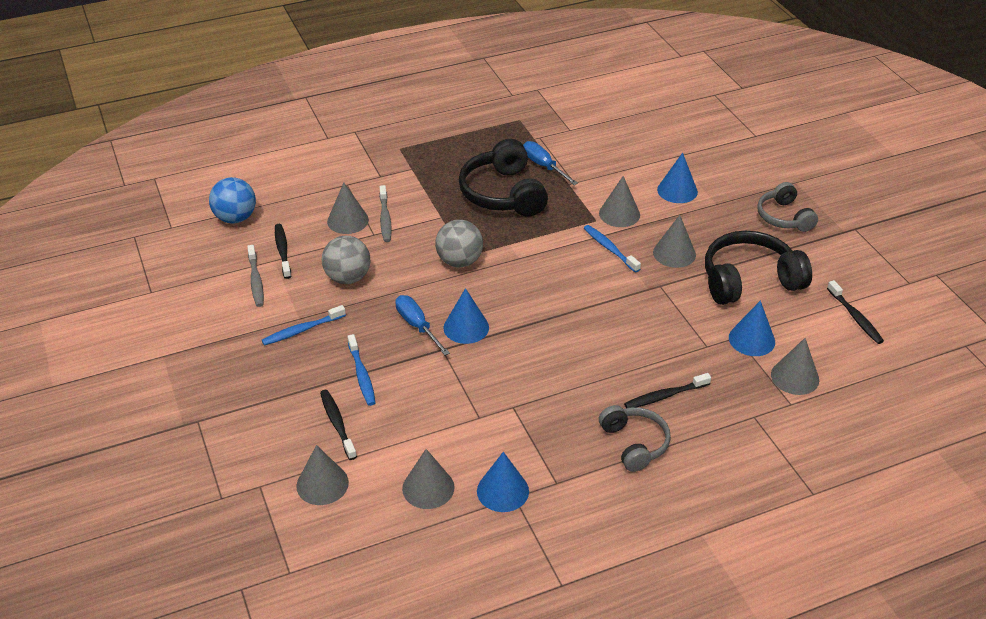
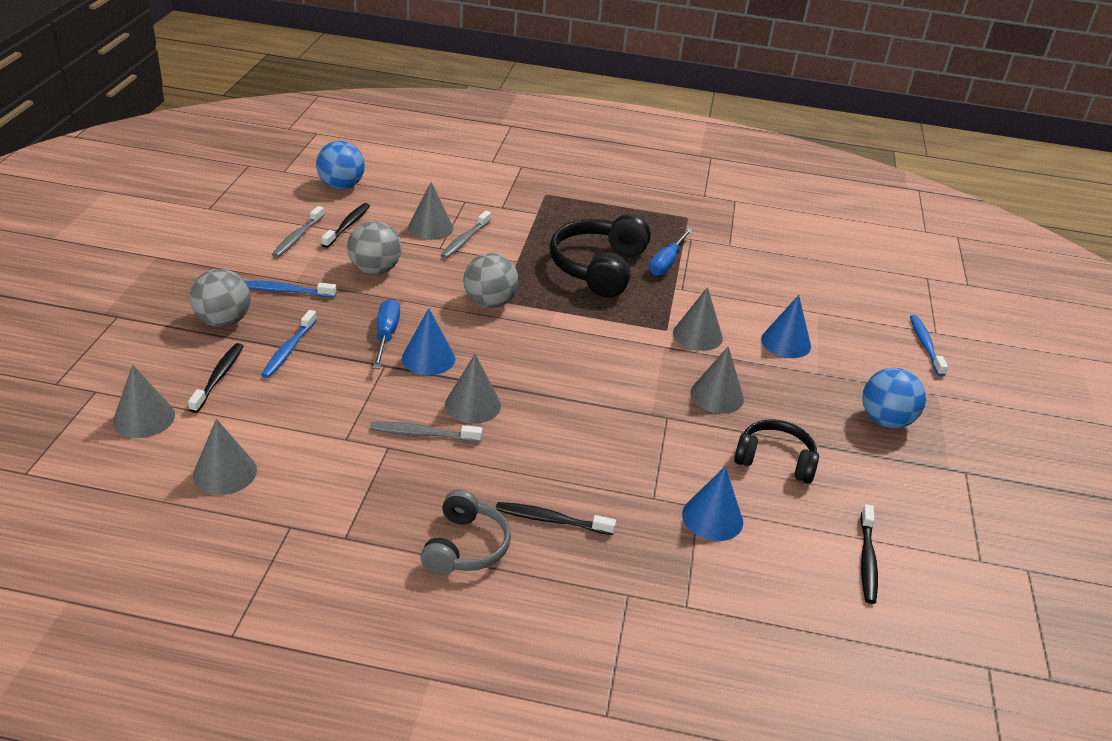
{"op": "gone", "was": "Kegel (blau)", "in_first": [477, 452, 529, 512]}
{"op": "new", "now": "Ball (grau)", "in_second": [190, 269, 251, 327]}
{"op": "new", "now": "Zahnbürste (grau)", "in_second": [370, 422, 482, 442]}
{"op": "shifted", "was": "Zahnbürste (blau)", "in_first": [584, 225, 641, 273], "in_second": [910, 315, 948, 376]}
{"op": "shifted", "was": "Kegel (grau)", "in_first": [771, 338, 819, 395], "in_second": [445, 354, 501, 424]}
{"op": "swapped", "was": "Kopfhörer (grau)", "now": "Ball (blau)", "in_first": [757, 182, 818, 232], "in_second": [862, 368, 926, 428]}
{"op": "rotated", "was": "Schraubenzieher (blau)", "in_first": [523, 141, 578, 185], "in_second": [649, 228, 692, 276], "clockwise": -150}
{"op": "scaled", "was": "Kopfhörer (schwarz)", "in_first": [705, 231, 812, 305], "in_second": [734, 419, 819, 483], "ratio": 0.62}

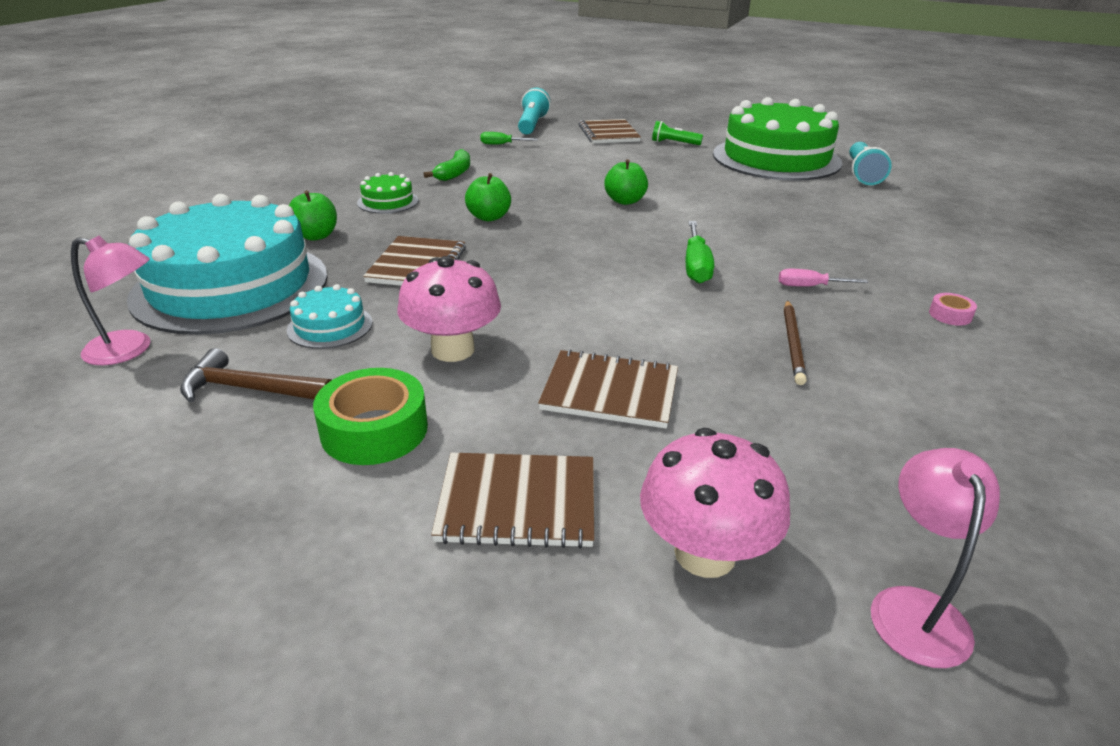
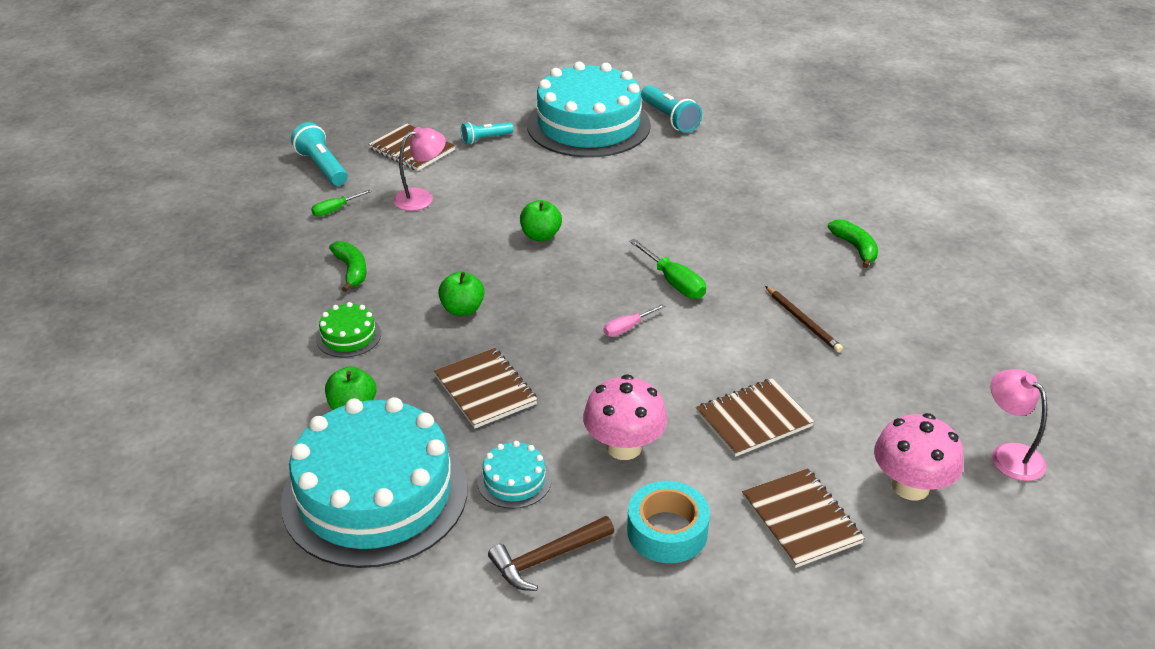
{"op": "shifted", "was": "Lampe (rosa)", "in_first": [71, 235, 151, 365], "in_second": [393, 127, 446, 211]}
{"op": "shifted", "was": "Schraubenzieher (rosa)", "in_first": [779, 269, 868, 287], "in_second": [604, 304, 666, 337]}
{"op": "swapped", "was": "Klebeband (rosa)", "now": "Banane (grün)", "in_first": [929, 293, 977, 326], "in_second": [827, 219, 878, 268]}
{"op": "repainted", "was": "Klebeband (grün)", "now": "Klebeband (türkis)", "in_first": [313, 368, 428, 465], "in_second": [627, 481, 710, 563]}
{"op": "repainted", "was": "Taschenlampe (grün)", "now": "Taschenlampe (türkis)", "in_first": [652, 121, 703, 145], "in_second": [461, 122, 514, 144]}
{"op": "repainted", "was": "Kuchen (grün)", "now": "Kuchen (türkis)", "in_first": [713, 97, 842, 181], "in_second": [527, 61, 651, 158]}
{"op": "rotated", "was": "Notizbuch (braun)", "in_first": [431, 453, 594, 549], "in_second": [742, 468, 865, 568], "clockwise": -75}

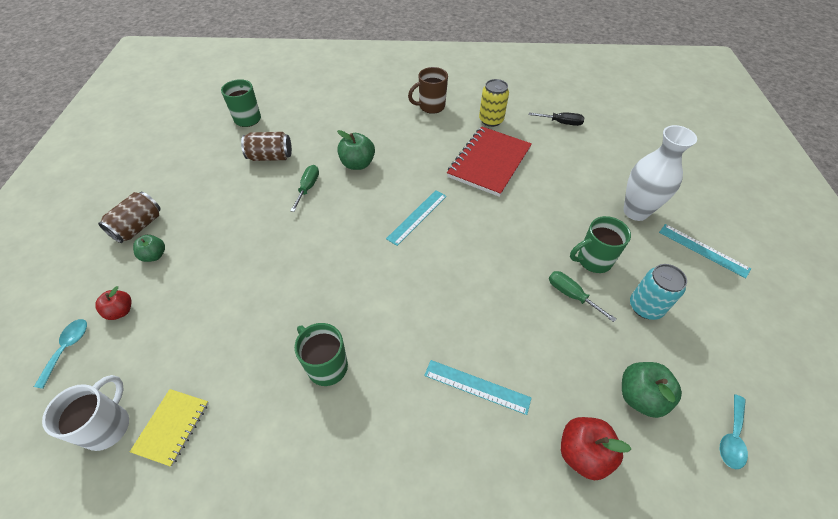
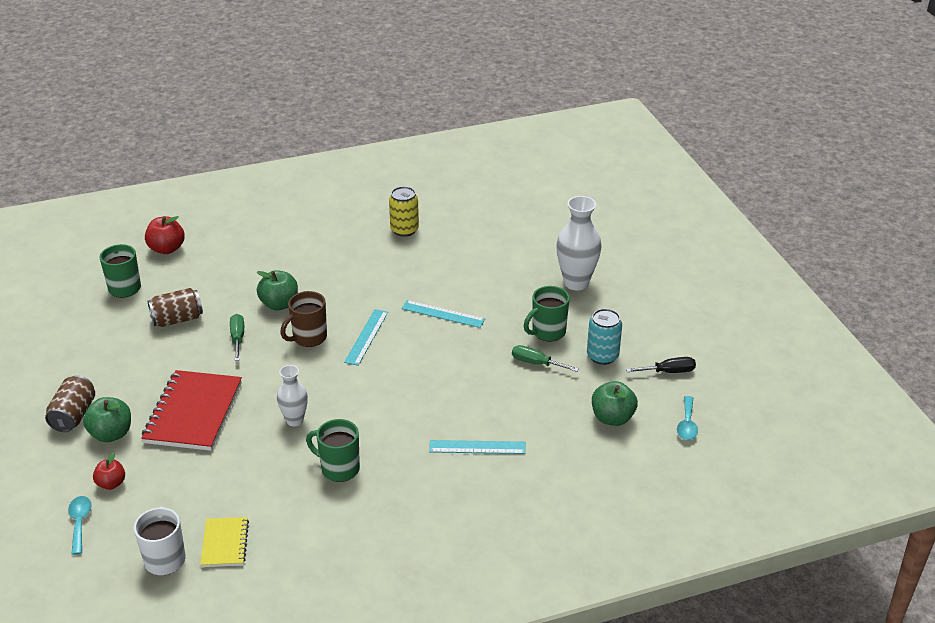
{"op": "new", "now": "Vase (weiß)", "in_second": [277, 365, 308, 426]}
{"op": "shifted", "was": "Tasse (braun)", "in_first": [408, 67, 448, 114], "in_second": [280, 291, 327, 347]}
{"op": "shifted", "was": "Notizbuch (rot)", "in_first": [447, 126, 532, 197], "in_second": [141, 370, 242, 451]}
{"op": "shifted", "was": "Schraubenzieher (schwarz)", "in_first": [529, 112, 585, 126], "in_second": [626, 357, 696, 373]}
{"op": "shifted", "was": "Apfel (rot)", "in_first": [561, 417, 631, 480], "in_second": [145, 216, 185, 254]}
{"op": "shifted", "was": "Lineal (türkis)", "in_first": [659, 224, 751, 278], "in_second": [401, 300, 485, 328]}
{"op": "scaled", "was": "Apfel (grün)", "in_first": [133, 235, 165, 262], "in_second": [83, 397, 131, 442], "ratio": 1.55}

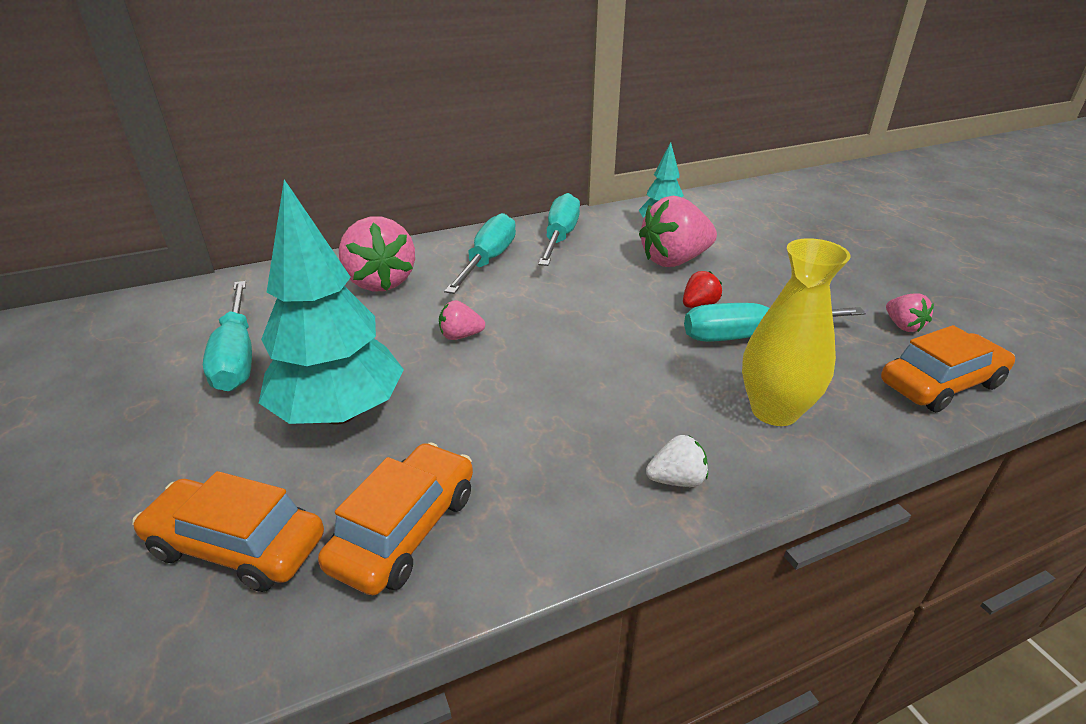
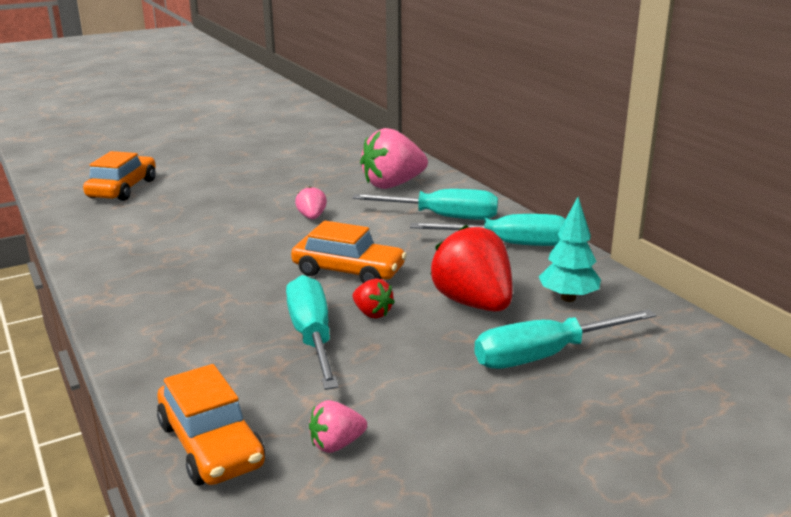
{"op": "gone", "was": "Baum (türkis)", "in_first": [259, 179, 404, 425]}
{"op": "gone", "was": "Erdbeere (weiß)", "in_first": [646, 435, 708, 487]}
{"op": "gone", "was": "Vase (gelb)", "in_first": [742, 238, 851, 426]}
{"op": "shifted", "was": "Schraubenzieher (türkis)", "in_first": [203, 281, 252, 391], "in_second": [474, 309, 656, 369]}
{"op": "shifted", "was": "Auto (orange)", "in_first": [318, 442, 473, 595], "in_second": [291, 221, 407, 283]}
{"op": "repainted", "was": "Erdbeere (rosa)", "now": "Erdbeere (rot)", "in_first": [639, 196, 717, 267], "in_second": [430, 224, 513, 312]}

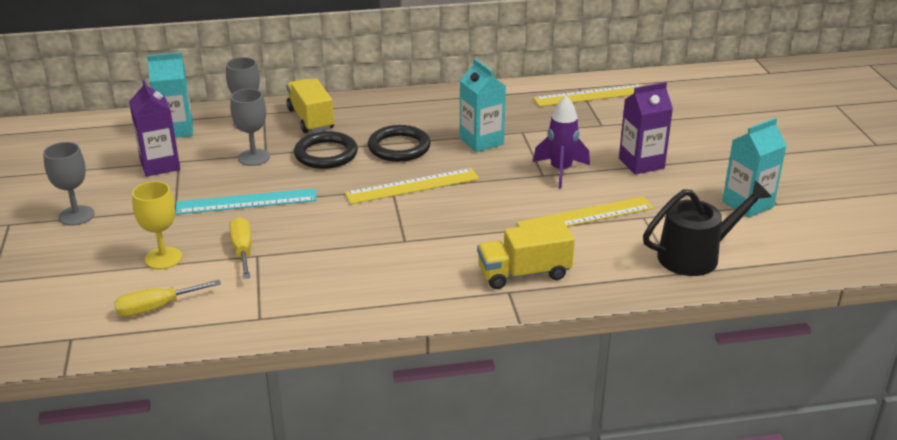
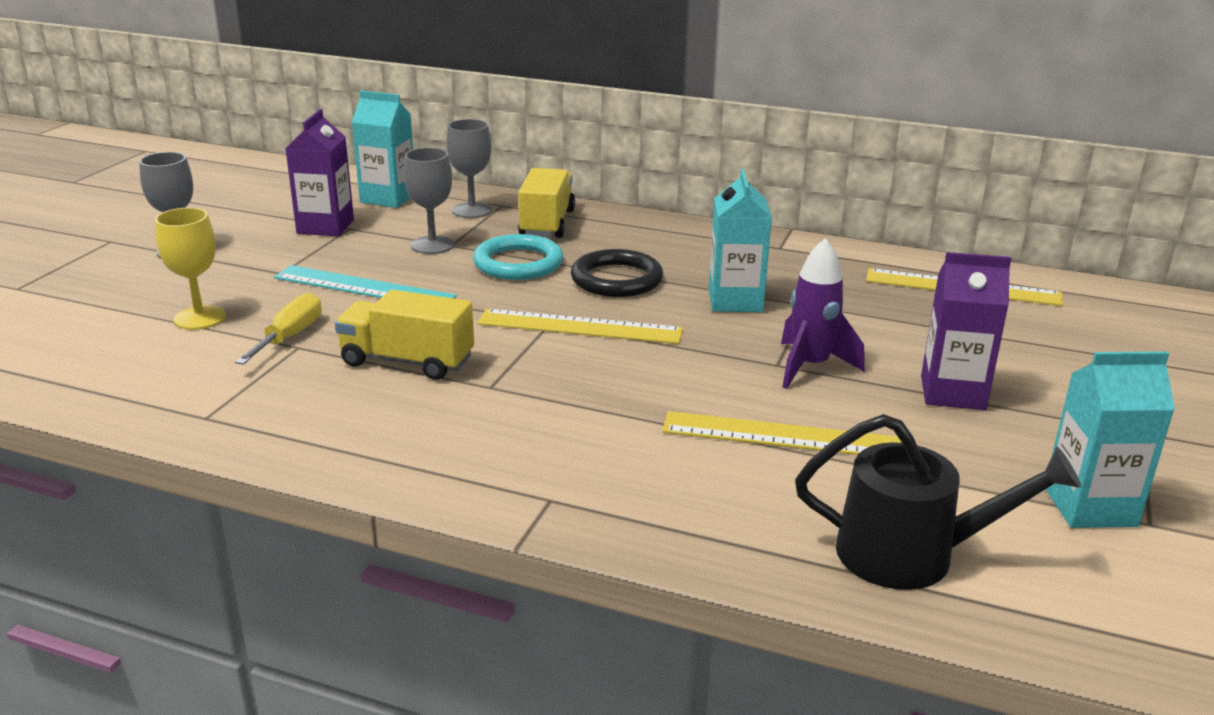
{"op": "gone", "was": "Schraubenzieher (gelb)", "in_first": [114, 280, 221, 317]}
{"op": "shifted", "was": "Lastwagen (gelb)", "in_first": [477, 221, 575, 289], "in_second": [335, 290, 474, 380]}
{"op": "repainted", "was": "Ring (schwarz)", "now": "Ring (türkis)", "in_first": [294, 131, 358, 169], "in_second": [473, 234, 563, 280]}

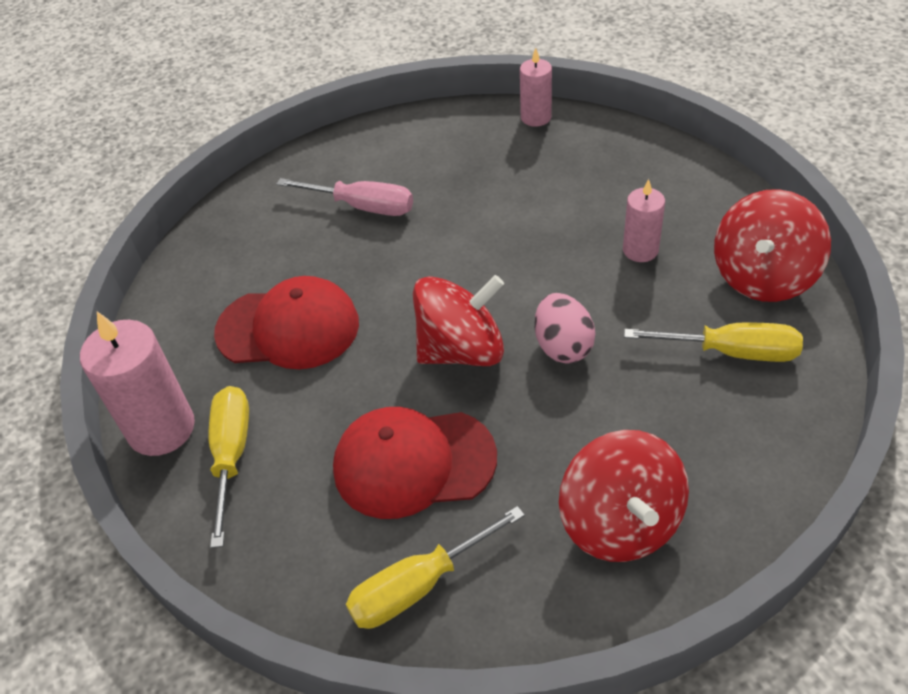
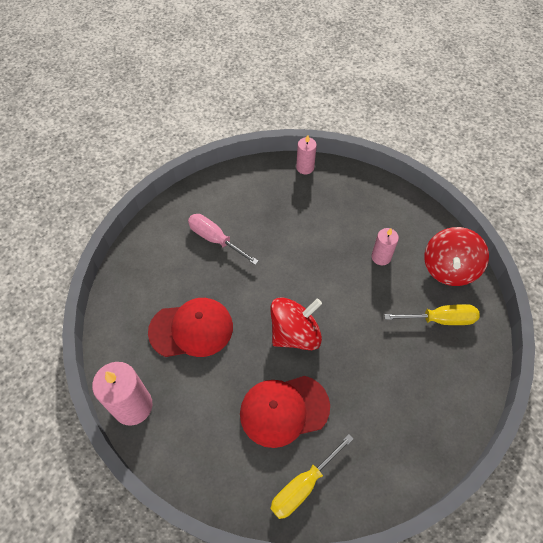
{"op": "gone", "was": "Schraubenzieher (gelb)", "in_first": [208, 386, 249, 548]}
{"op": "gone", "was": "Ei (rosa)", "in_first": [535, 293, 595, 363]}
{"op": "gone", "was": "Kreisel (rot)", "in_first": [559, 430, 689, 562]}
{"op": "rotated", "was": "Schraubenzieher (rosa)", "in_first": [277, 178, 413, 216], "in_second": [188, 214, 259, 265], "clockwise": -150}

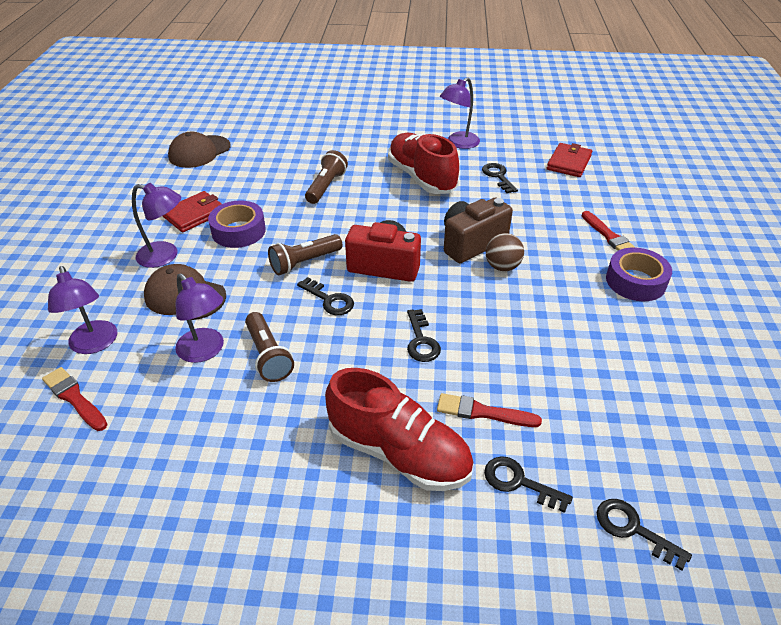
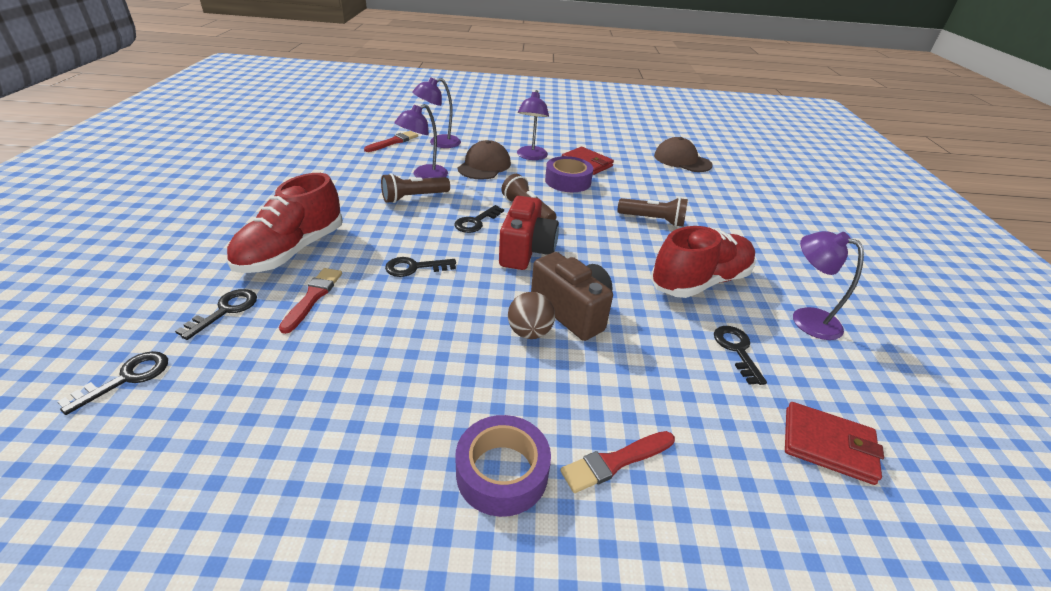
{"op": "rotated", "was": "Schlüssel (schwarz)", "in_first": [482, 163, 518, 193], "in_second": [714, 326, 767, 385], "clockwise": -75}

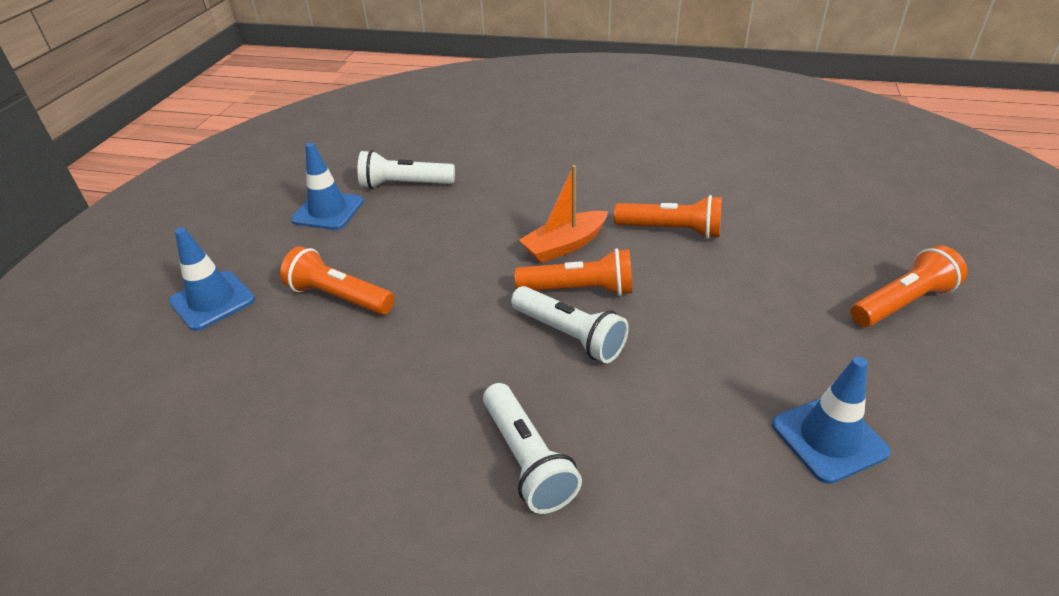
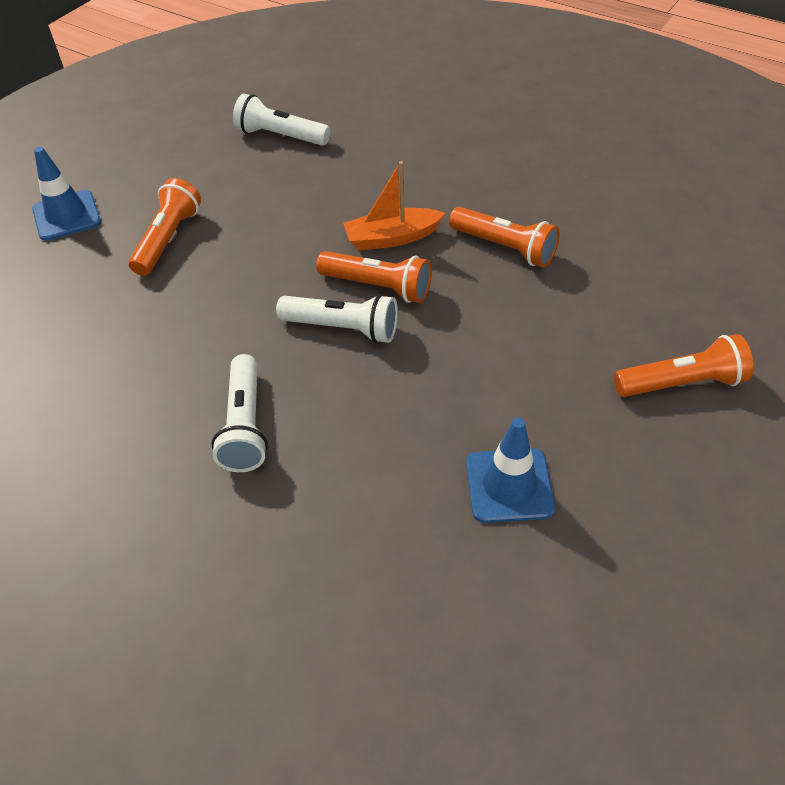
{"op": "gone", "was": "Leitkegel (blau)", "in_first": [291, 143, 364, 230]}
{"op": "rotated", "was": "Taschenlampe (orange)", "in_first": [280, 246, 394, 315], "in_second": [129, 178, 201, 276], "clockwise": 60}
{"op": "rotated", "was": "Taschenlampe (weiß)", "in_first": [511, 286, 629, 363], "in_second": [276, 294, 398, 343], "clockwise": -45}

